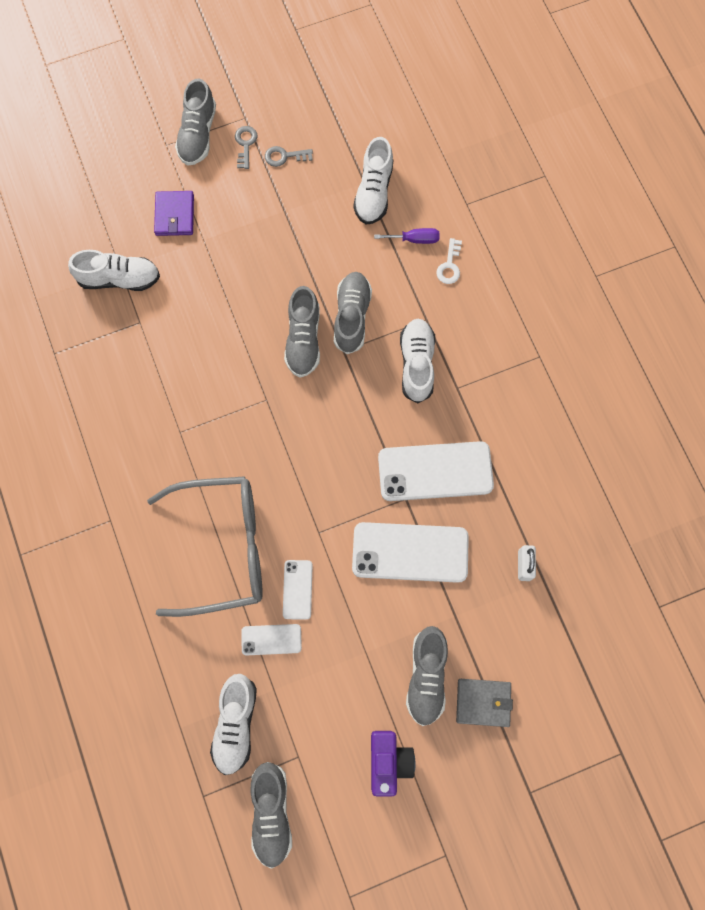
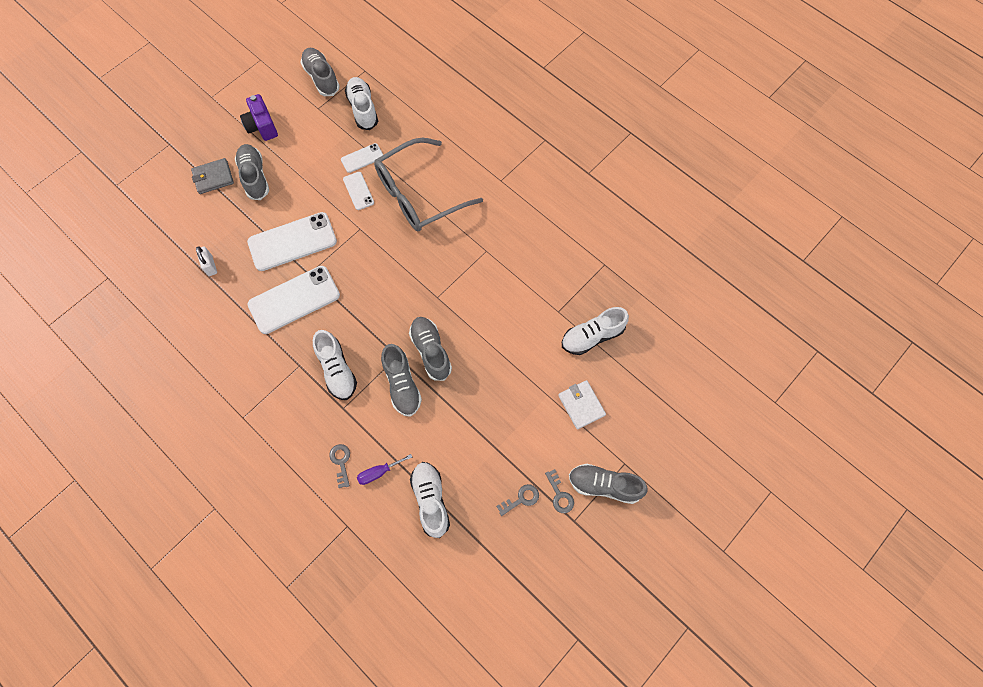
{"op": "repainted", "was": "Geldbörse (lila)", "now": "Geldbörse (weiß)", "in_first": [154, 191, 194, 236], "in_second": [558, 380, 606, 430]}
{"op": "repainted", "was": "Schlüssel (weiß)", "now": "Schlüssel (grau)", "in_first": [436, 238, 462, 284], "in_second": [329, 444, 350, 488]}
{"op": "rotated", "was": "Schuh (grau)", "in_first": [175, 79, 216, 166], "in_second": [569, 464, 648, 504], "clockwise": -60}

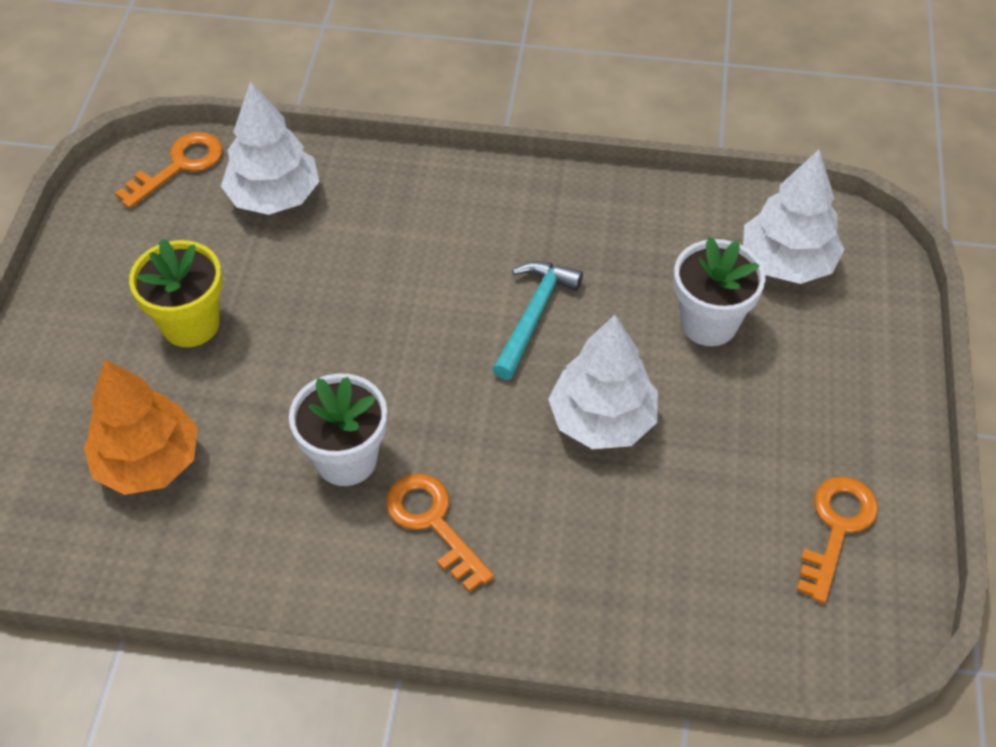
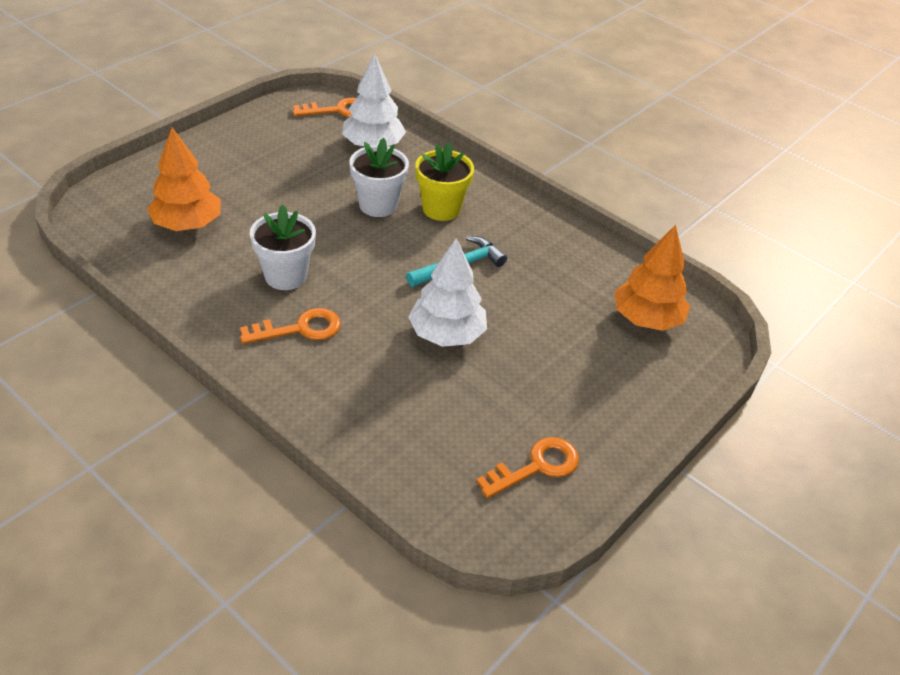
{"op": "shifted", "was": "Blumentopf (gelb)", "in_first": [129, 238, 222, 347], "in_second": [415, 142, 474, 221]}
{"op": "shifted", "was": "Blumentopf (weiß)", "in_first": [674, 237, 765, 346], "in_second": [349, 138, 409, 217]}
{"op": "repainted", "was": "Baum (weiß)", "now": "Baum (orange)", "in_first": [743, 150, 844, 284], "in_second": [614, 225, 690, 331]}
{"op": "rotated", "was": "Schlüssel (orange)", "in_first": [386, 474, 494, 592], "in_second": [240, 308, 341, 344], "clockwise": 75}

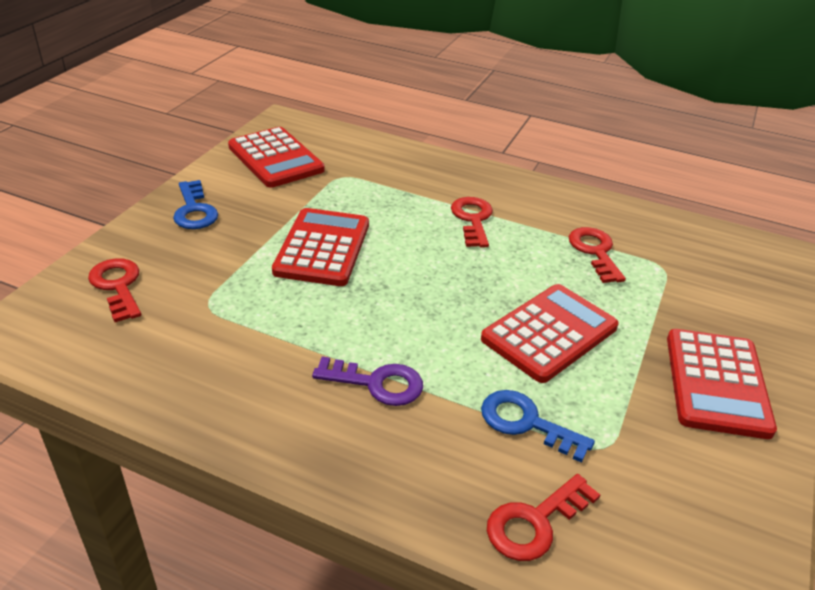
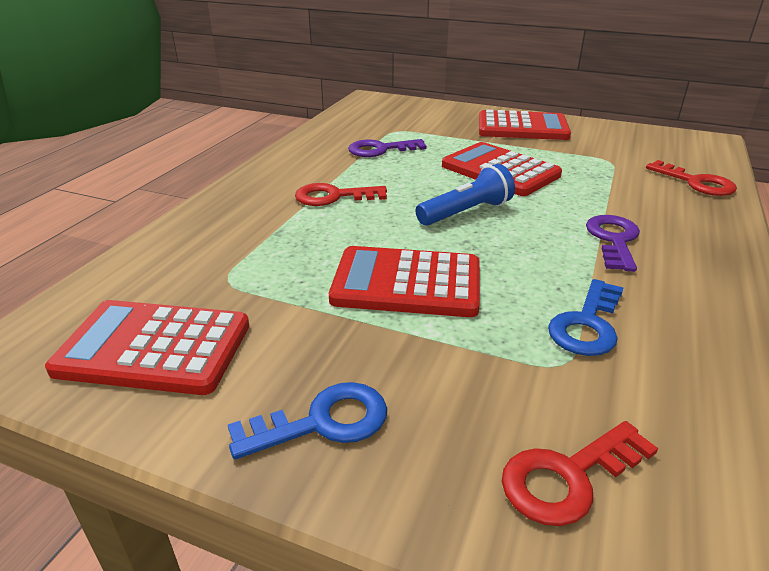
{"op": "new", "now": "Taschenlampe (blau)", "in_second": [416, 164, 515, 226]}
{"op": "shifted", "was": "Schlüssel (blau)", "in_first": [481, 390, 595, 463], "in_second": [548, 279, 624, 356]}
{"op": "repainted", "was": "Schlüssel (rot)", "now": "Schlüssel (lila)", "in_first": [569, 227, 626, 283], "in_second": [348, 139, 427, 157]}
{"op": "rotated", "was": "Taschenrechner (rot)", "in_first": [228, 127, 325, 188], "in_second": [45, 300, 249, 395], "clockwise": -135}

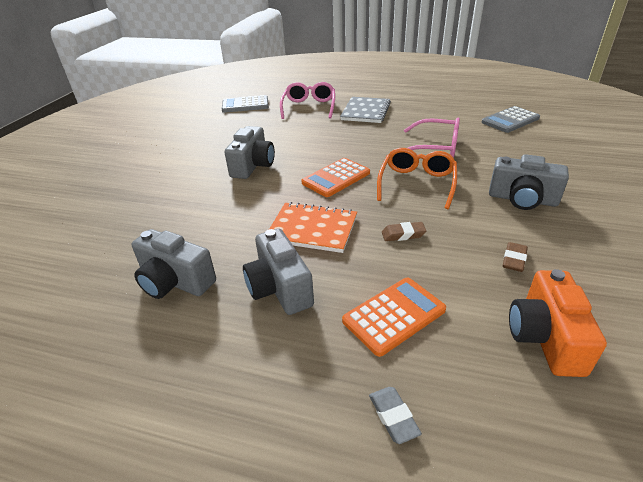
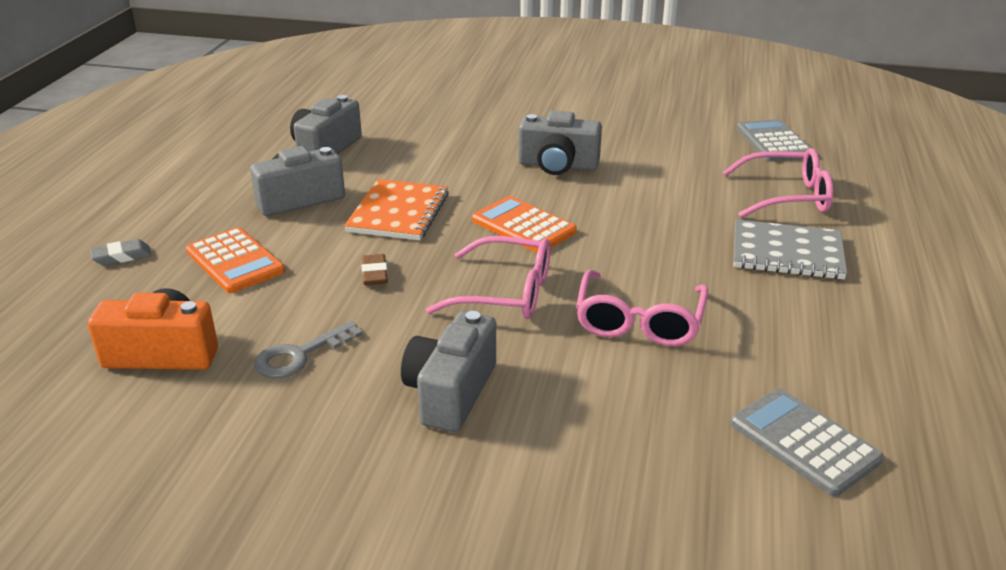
{"op": "swapped", "was": "Radiergummi (braun)", "now": "Schlüssel (grau)", "in_first": [503, 242, 528, 272], "in_second": [254, 321, 363, 378]}
{"op": "repainted", "was": "Brille (orange)", "now": "Brille (rosa)", "in_first": [377, 148, 457, 209], "in_second": [426, 236, 550, 319]}

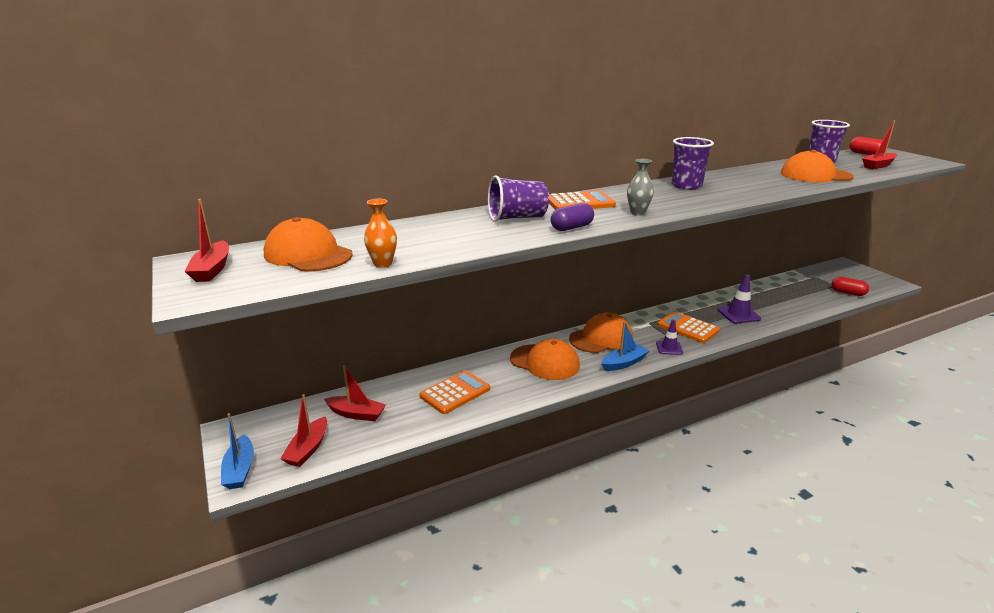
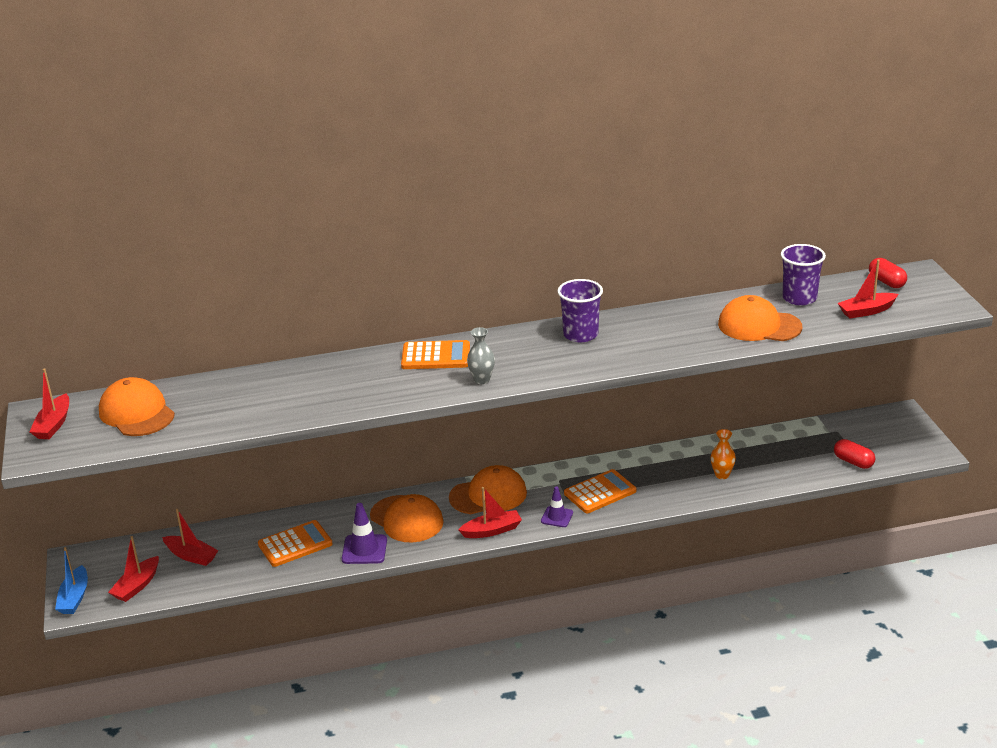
{"op": "gone", "was": "Becher (lila)", "in_first": [488, 175, 549, 222]}
{"op": "gone", "was": "Kapsel (lila)", "in_first": [551, 203, 594, 231]}
{"op": "shifted", "was": "Vase (orange)", "in_first": [364, 199, 397, 268], "in_second": [710, 429, 736, 479]}
{"op": "shifted", "was": "Leitkegel (lila)", "in_first": [718, 274, 761, 324], "in_second": [342, 503, 387, 564]}
{"op": "repainted", "was": "Boot (blau)", "now": "Boot (rot)", "in_first": [601, 321, 649, 371], "in_second": [458, 487, 522, 538]}
{"op": "rotated", "was": "Taschenrechner (orange)", "in_first": [658, 311, 720, 343], "in_second": [564, 469, 636, 513], "clockwise": 90}

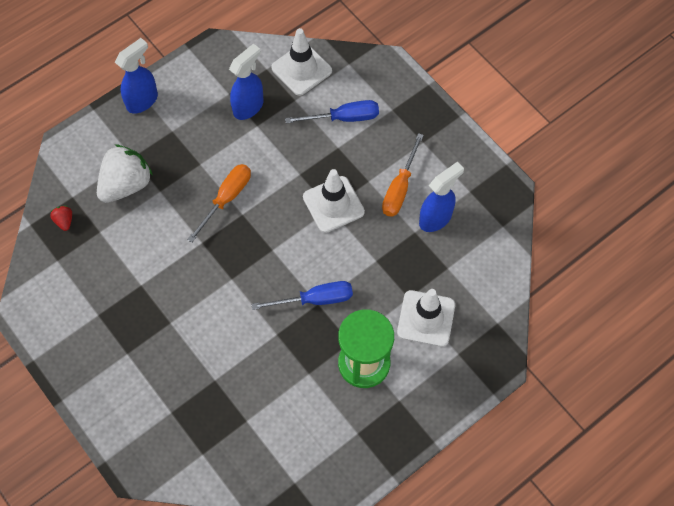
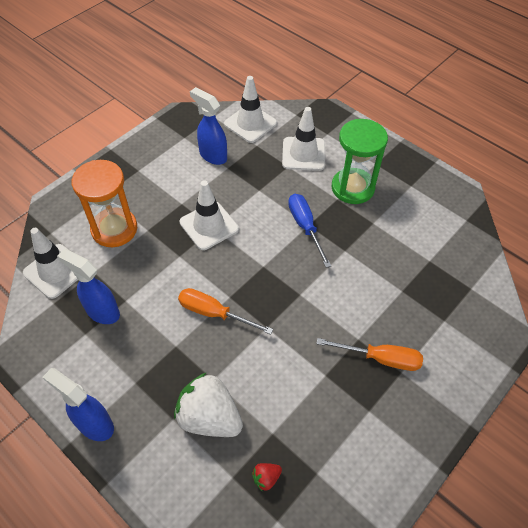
{"op": "new", "now": "Leitkegel (weiß)", "in_second": [224, 76, 277, 143]}
{"op": "shifted", "was": "Schraubenzieher (orange)", "in_first": [382, 133, 424, 217], "in_second": [316, 338, 423, 371]}
{"op": "swapped", "was": "Schraubenzieher (blau)", "now": "Sanduhr (orange)", "in_first": [285, 100, 379, 123], "in_second": [72, 160, 137, 247]}

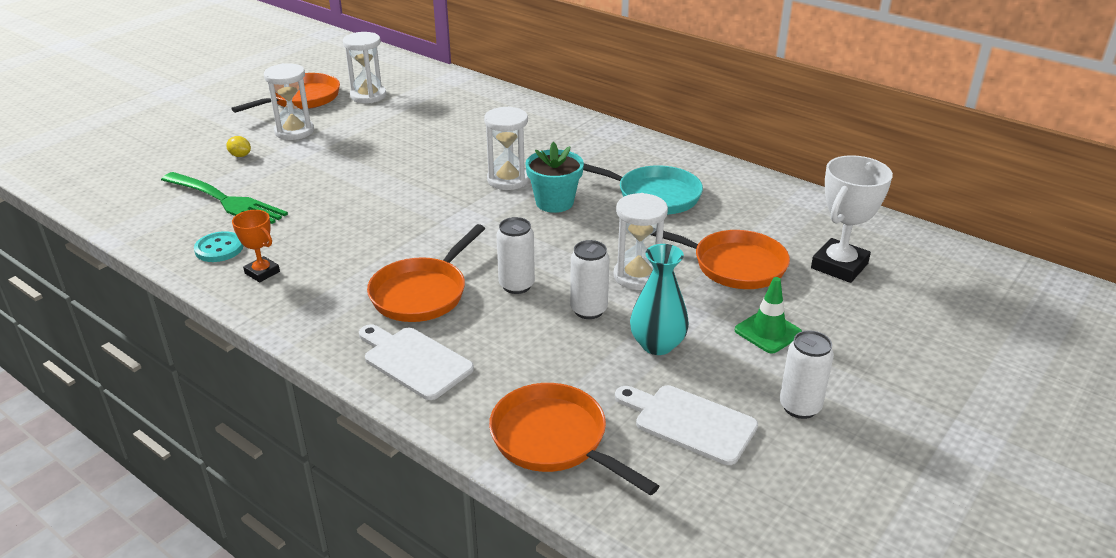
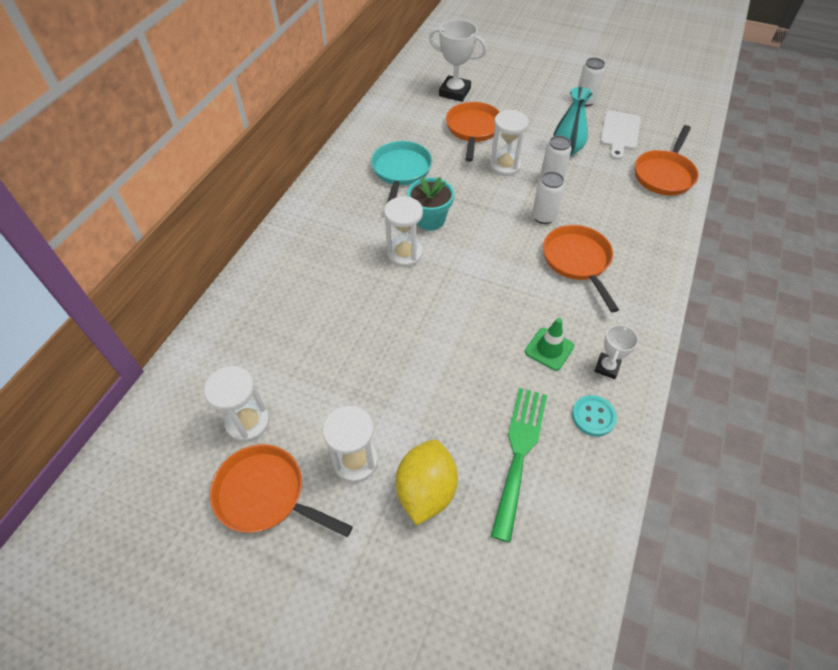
{"op": "gone", "was": "Schneidebrett (weiß)", "in_first": [359, 324, 474, 400]}
{"op": "shifted", "was": "Leitkegel (grün)", "in_first": [735, 277, 802, 354], "in_second": [525, 318, 574, 371]}
{"op": "repainted", "was": "Pokal (orange)", "now": "Pokal (weiß)", "in_first": [232, 210, 280, 282], "in_second": [594, 324, 639, 379]}
{"op": "rotated", "was": "Pfanne (orange)", "in_first": [367, 224, 485, 322], "in_second": [543, 225, 619, 313], "clockwise": -120}
{"op": "scaled", "was": "Zitrone (gelb)", "in_first": [226, 136, 251, 157], "in_second": [396, 439, 458, 525], "ratio": 2.46}

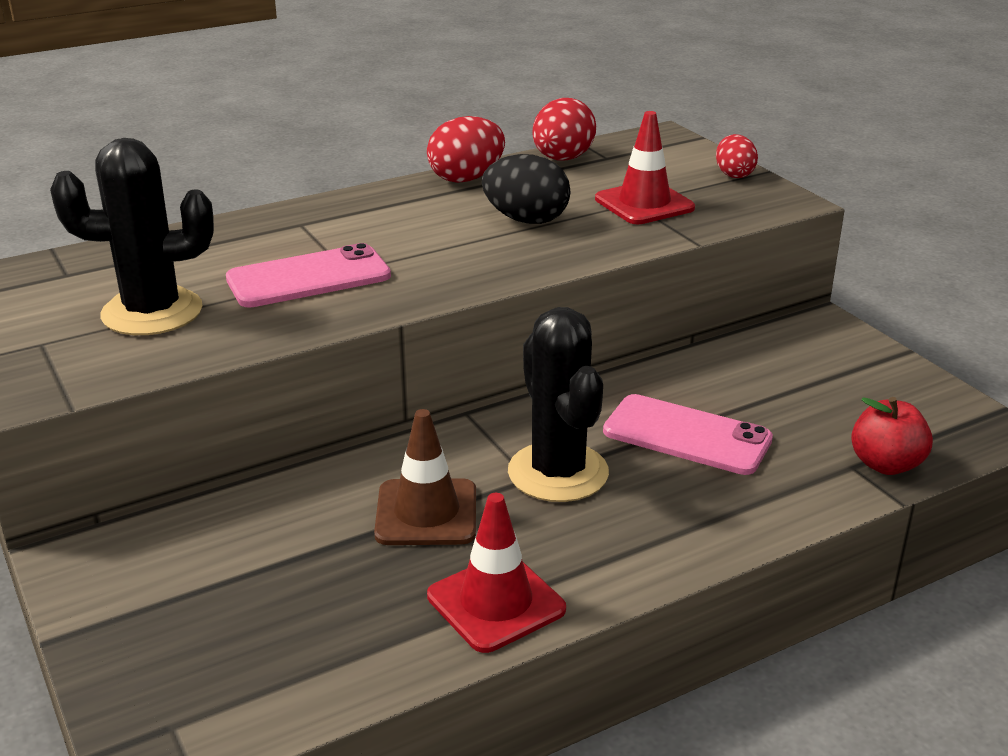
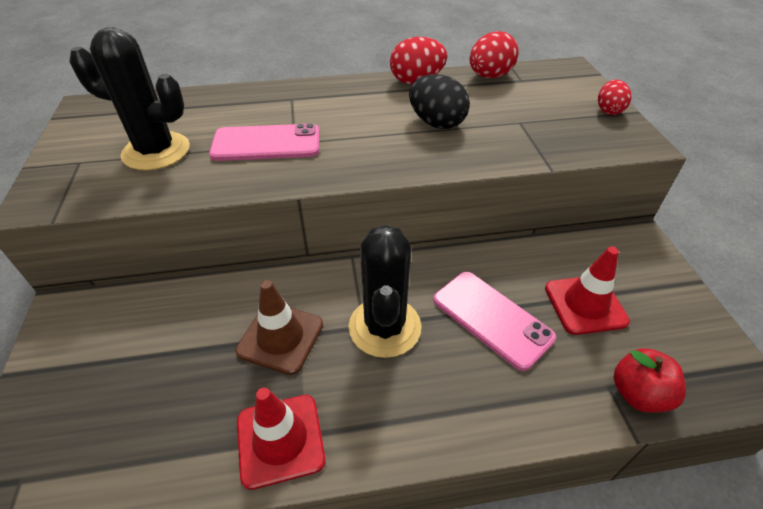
{"op": "shifted", "was": "Leitkegel (rot)", "in_first": [595, 111, 695, 224], "in_second": [545, 247, 630, 335]}

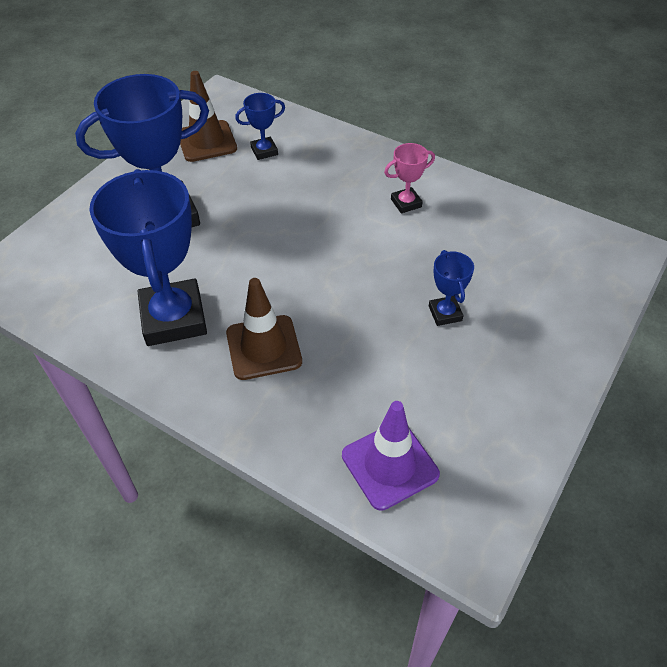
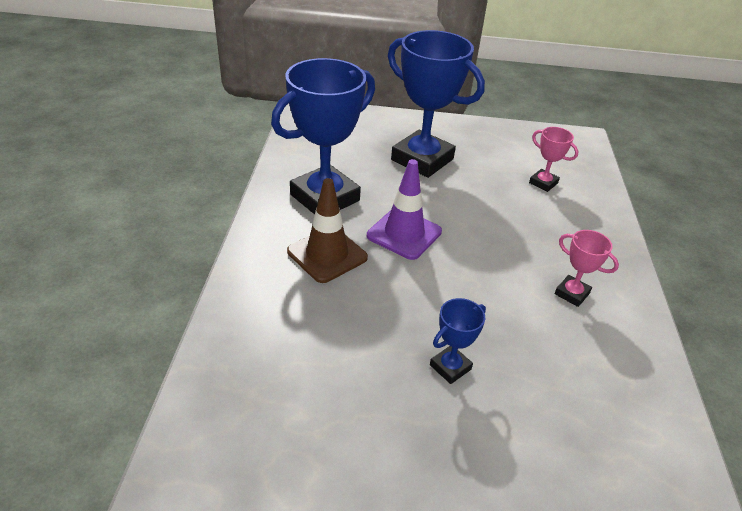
{"op": "gone", "was": "Leitkegel (braun)", "in_first": [180, 71, 237, 162]}
{"op": "shifted", "was": "Leitkegel (lila)", "in_first": [342, 401, 440, 511], "in_second": [367, 159, 442, 260]}
{"op": "repainted", "was": "Pokal (blau)", "now": "Pokal (rosa)", "in_first": [235, 93, 285, 160], "in_second": [529, 127, 579, 192]}

